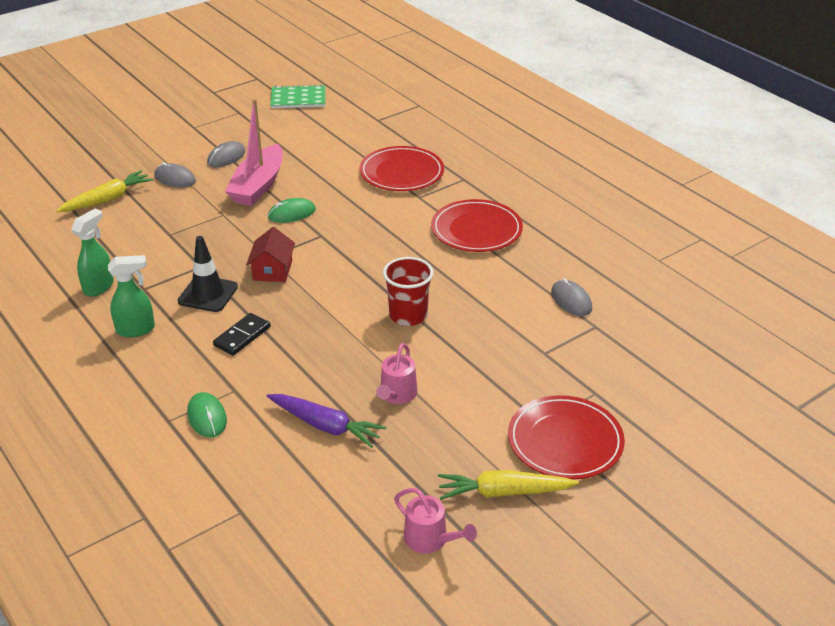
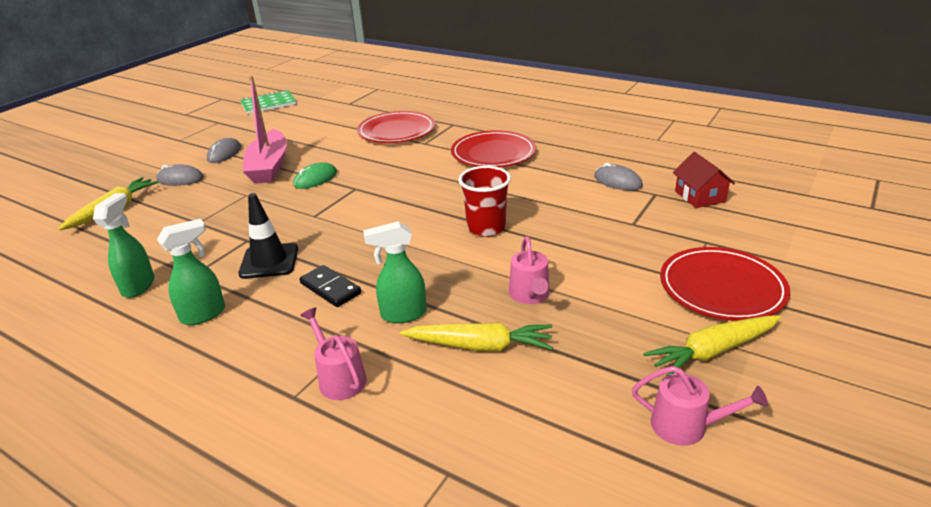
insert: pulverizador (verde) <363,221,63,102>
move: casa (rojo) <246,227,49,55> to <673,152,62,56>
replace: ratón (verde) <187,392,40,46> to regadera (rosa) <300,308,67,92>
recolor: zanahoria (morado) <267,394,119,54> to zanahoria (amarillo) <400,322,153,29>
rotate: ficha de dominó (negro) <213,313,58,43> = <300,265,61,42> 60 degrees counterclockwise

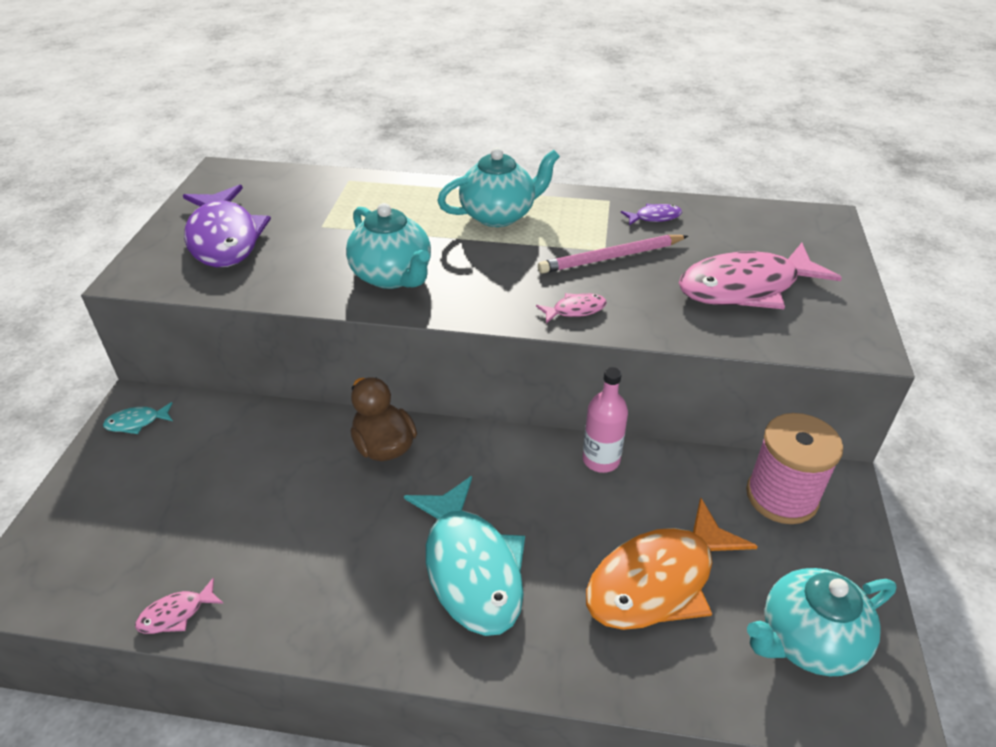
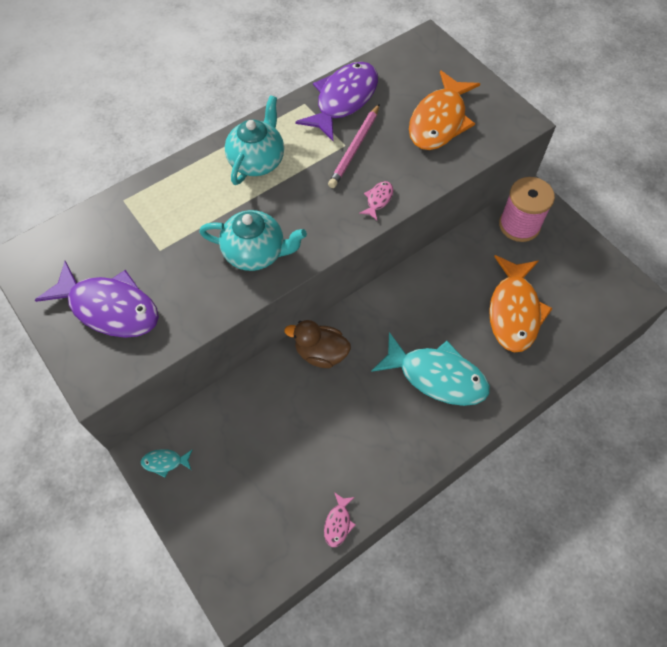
delete: botella (rosa) <583,367,45,106>; tetera (turquesa) <747,568,149,108>
recolor: pez (rosa) <679,243,163,66> to pez (naranja) <409,70,71,80>
rotate: pez (turquesa) <103,402,70,32> = <141,449,51,29> 60 degrees clockwise
resize: pez (morado) <621,204,61,21> = <296,62,82,79> x2.39

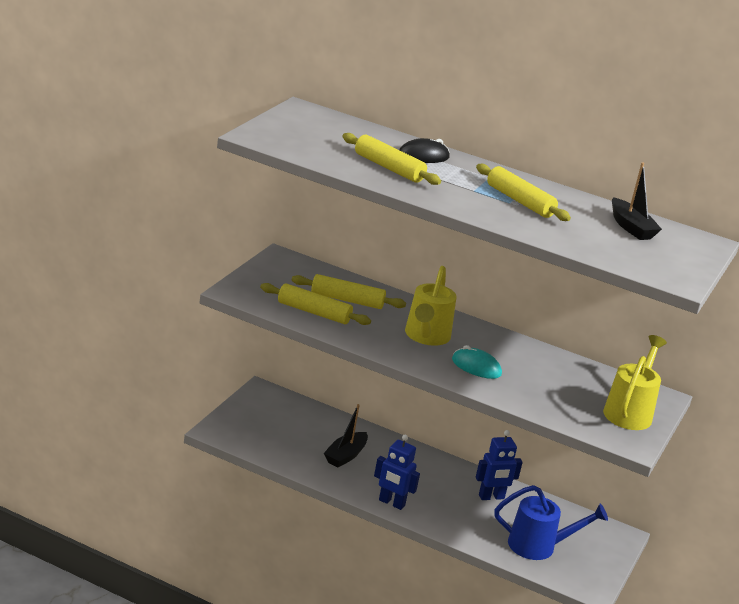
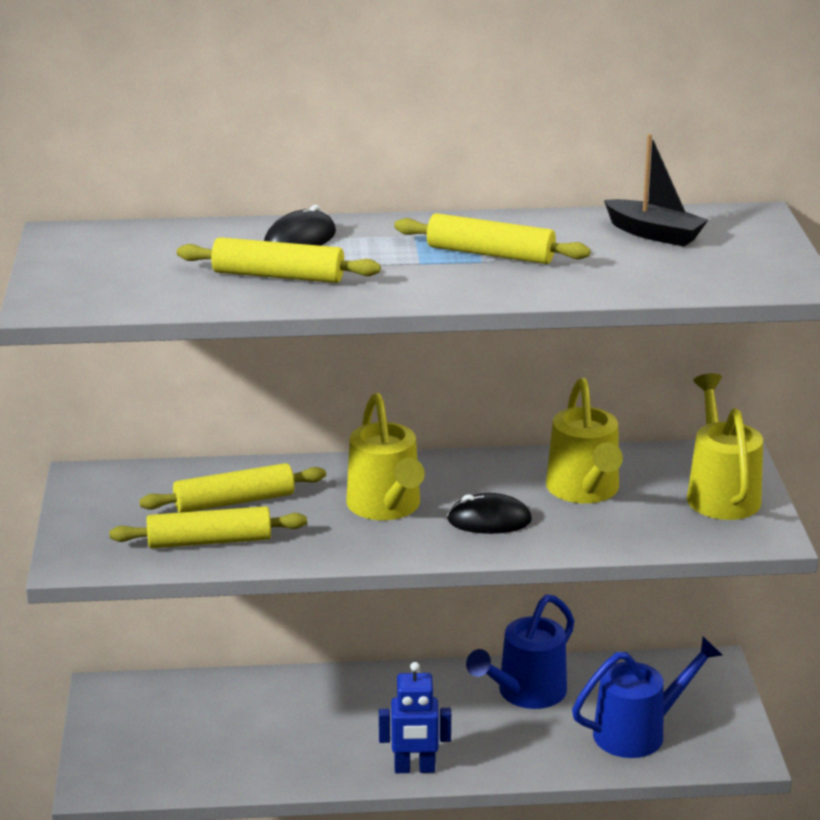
delete: barco (negro) <324,404,44,64>
insert: regadera (amarillo) <546,378,77,125>
replace: robot (azul) <476,430,47,70> to regadera (azul) <466,594,108,115>
recolor: ratón (turquesa) <452,345,50,34> to ratón (negro) <447,493,85,41>

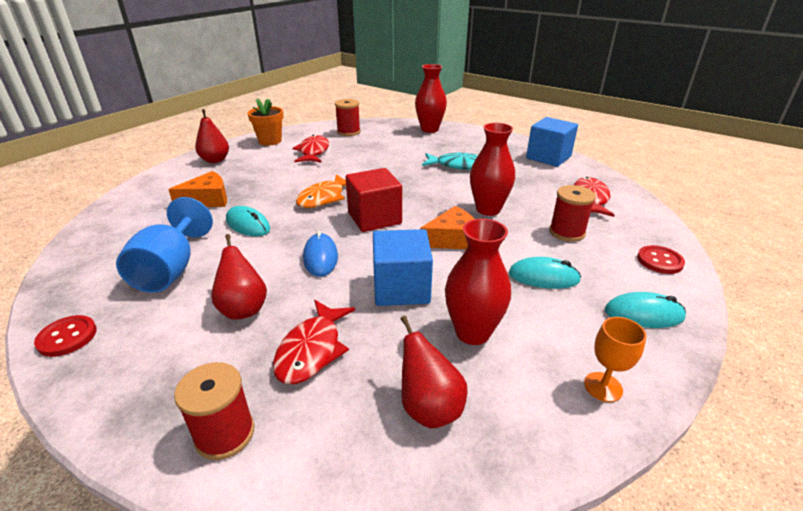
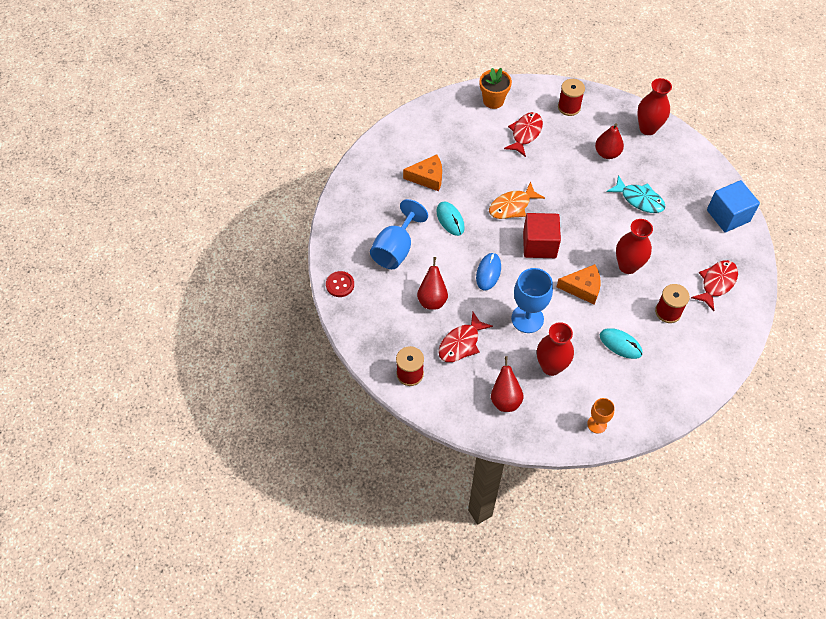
delete: ratón (turquesa) <605,292,81,36>; botón (rojo) <637,245,48,29>
move: pera (rojo) <195,109,34,54> to <595,123,29,36>
replace: cubo (azul) <373,229,60,77> to copa (azul) <511,268,42,65>

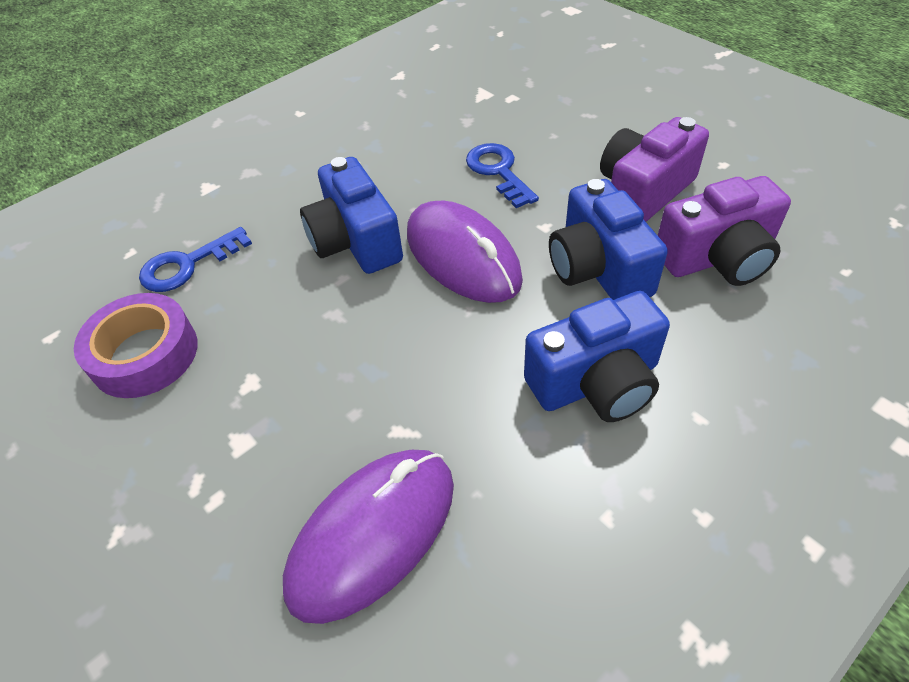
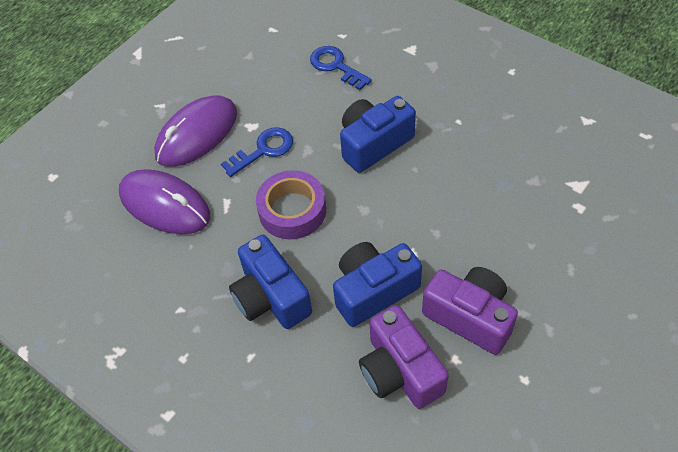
move: cinta adhesiva (morado) <74,293,124,105> to <256,170,70,69>; ratón (morado) <407,200,116,103> to <154,95,83,72>; llave (azul) <466,143,73,65> to <221,127,72,50>

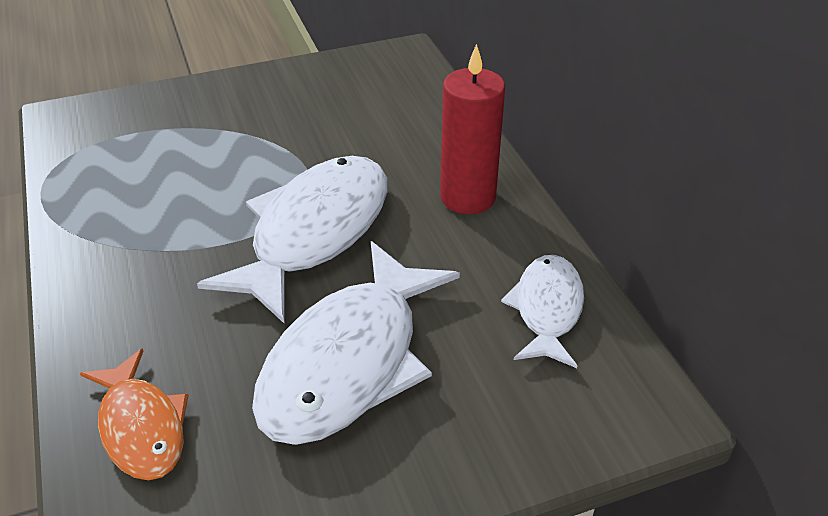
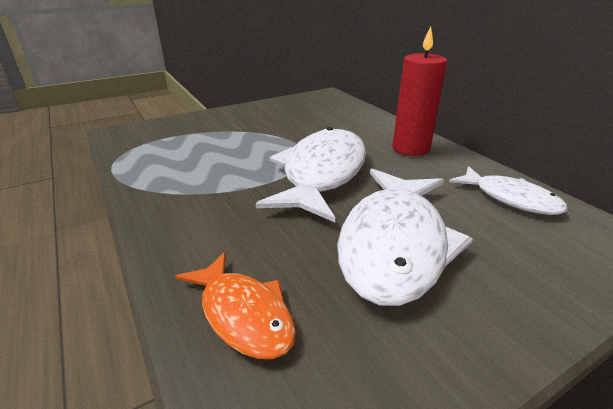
rotate: pez (blanco) <501,255,83,113> = <449,166,118,49> 135 degrees clockwise

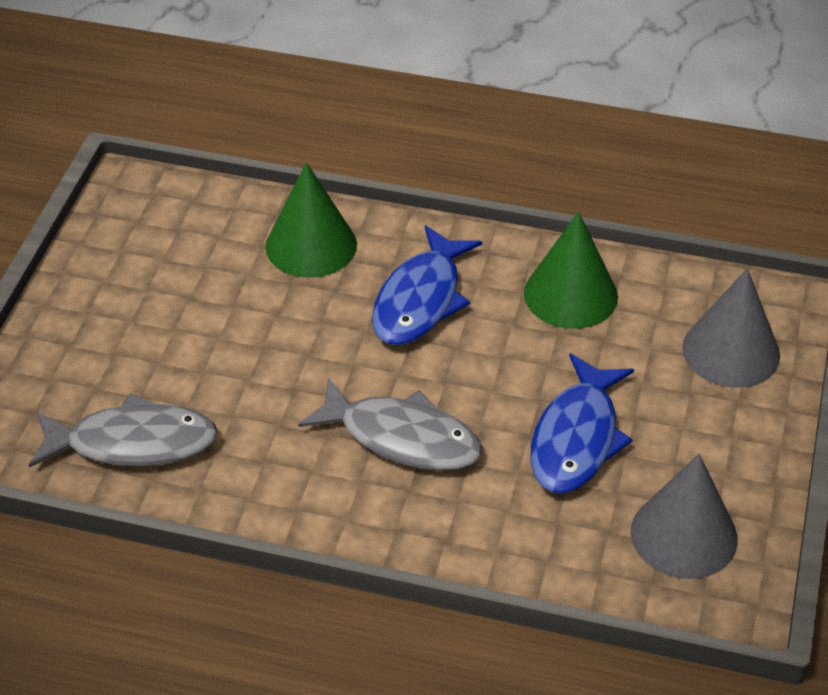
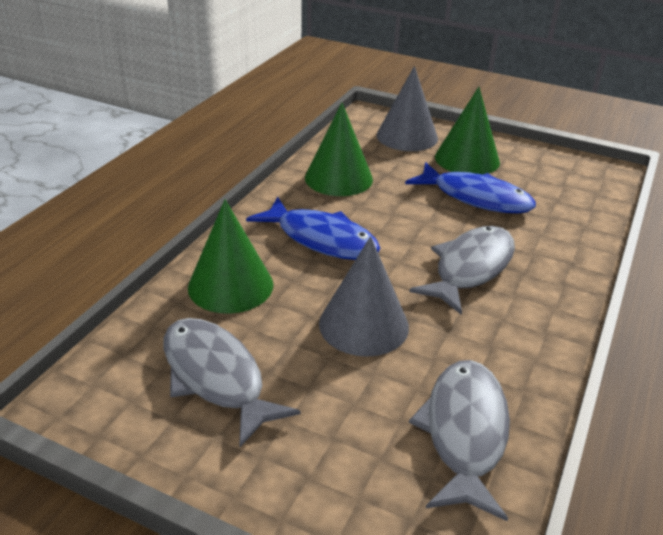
insert: pez (gris) <164,318,137,129>; cono (verde) <435,87,65,88>
move: cono (gris) <631,454,107,125> to <319,236,90,121>

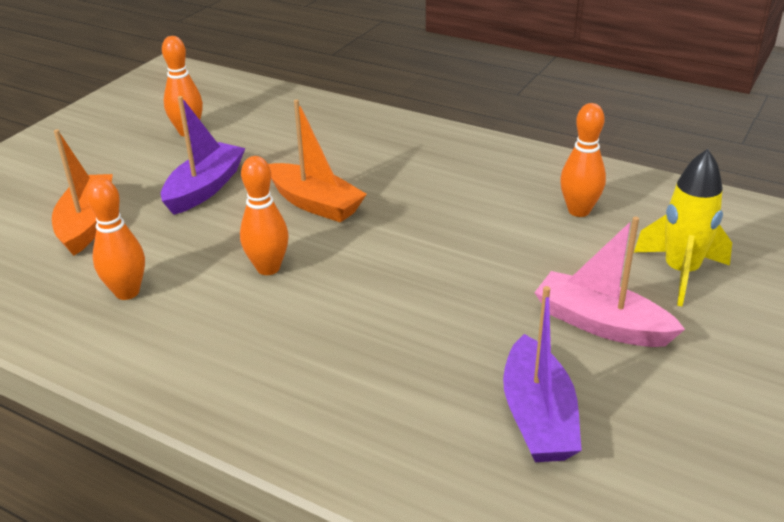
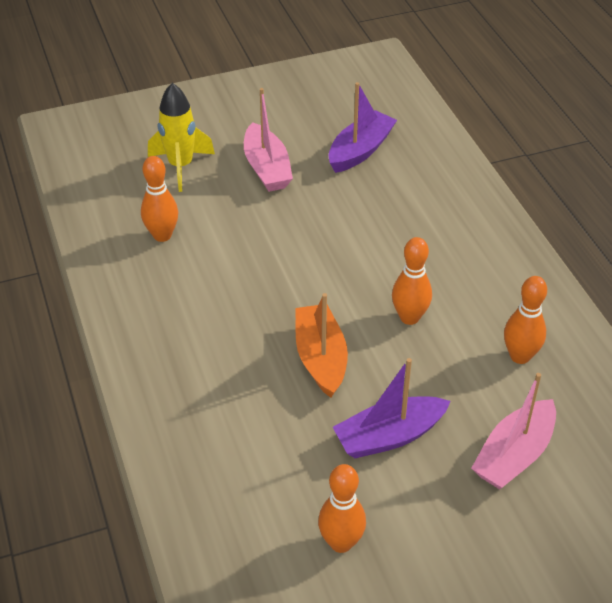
recolor: barco (naranja) <52,129,61,127> to barco (rosa) <471,373,85,116>

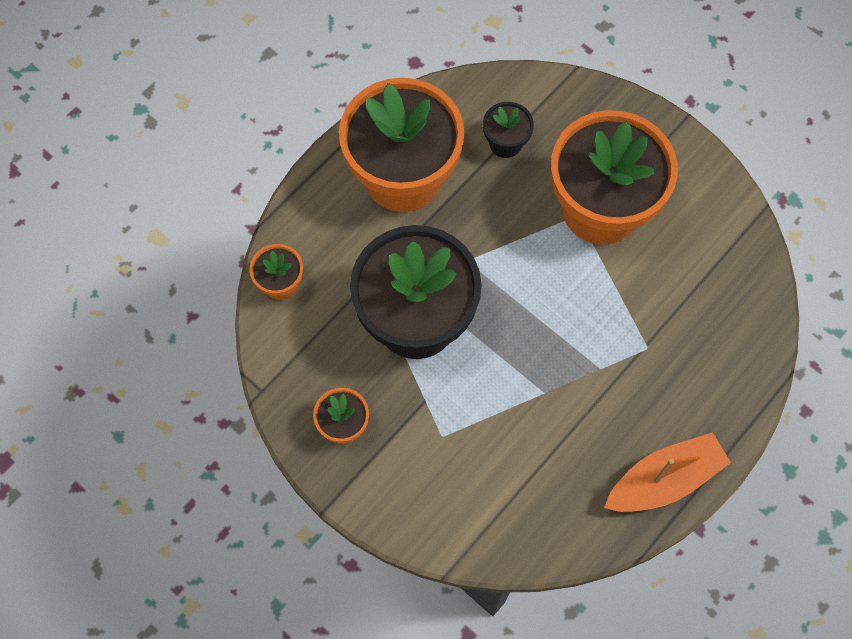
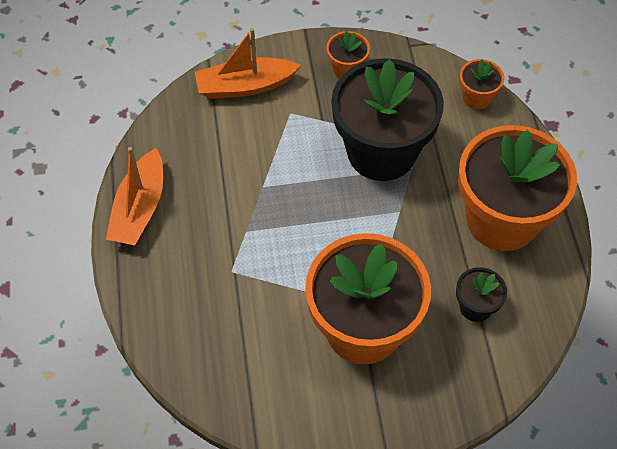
insert: barco (naranja) <195,28,106,71>

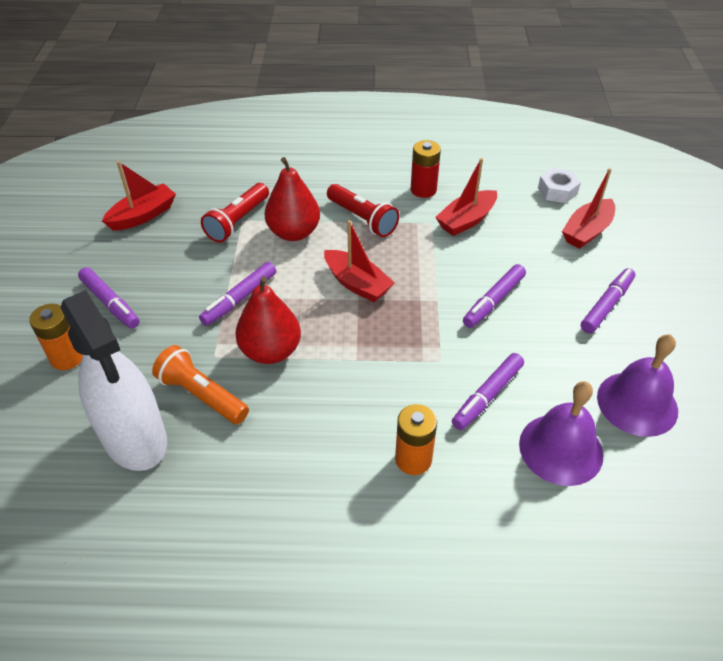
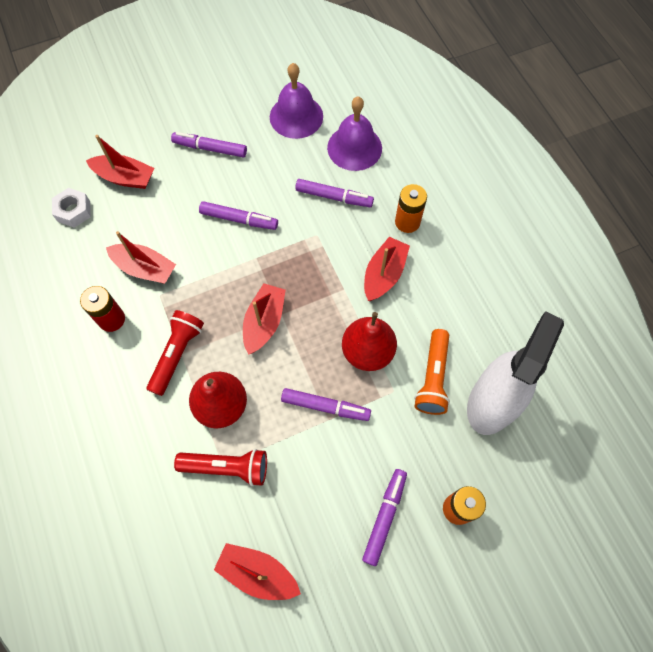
insert: barco (rojo) <364,237,46,64>

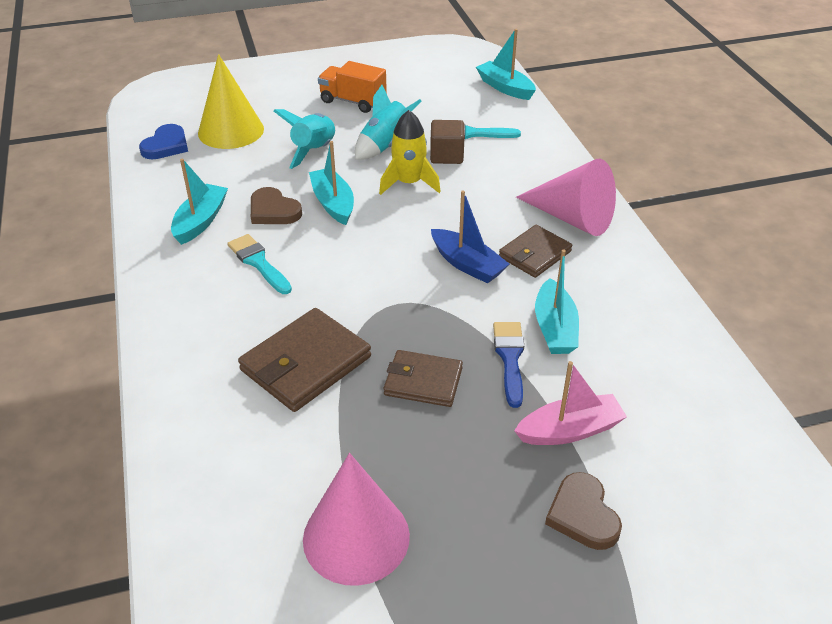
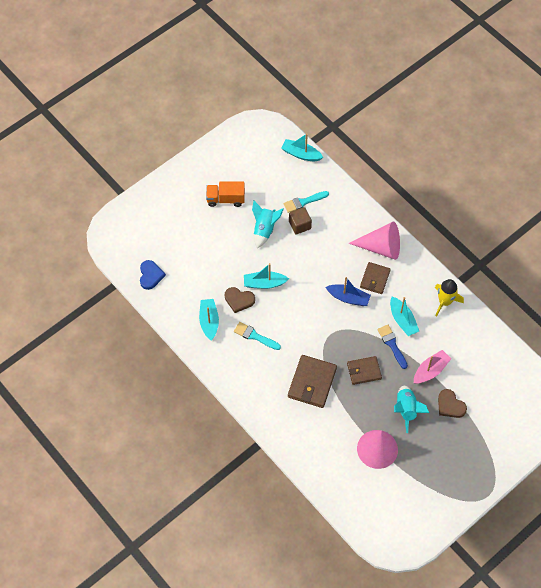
delete: cono (amarillo) <198,54,66,95>
move: cohete (turquesa) <274,109,62,60> to <394,386,35,47>; cohete (amarillo) <379,110,62,85> to <435,279,29,38>
rotate: barco (turquesa) <309,141,45,84> = <244,263,45,26> 45 degrees counterclockwise

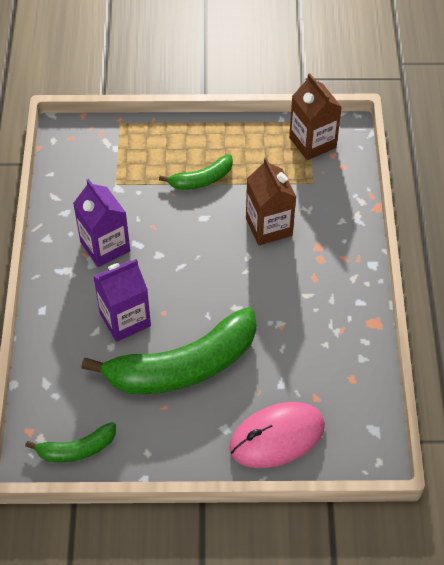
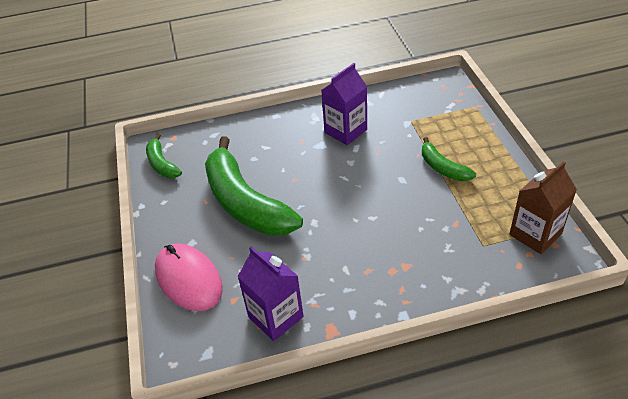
delete: cartón de leche (marrón) <246,157,50,88>
move: cartón de leche (morado) <93,259,58,83> to <237,246,67,95>

